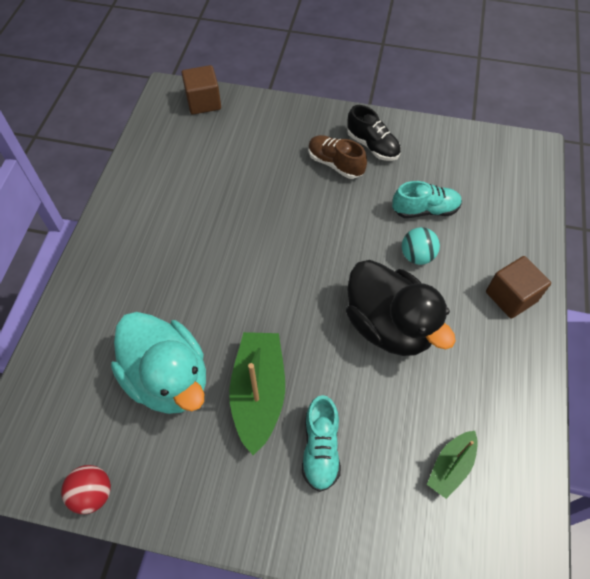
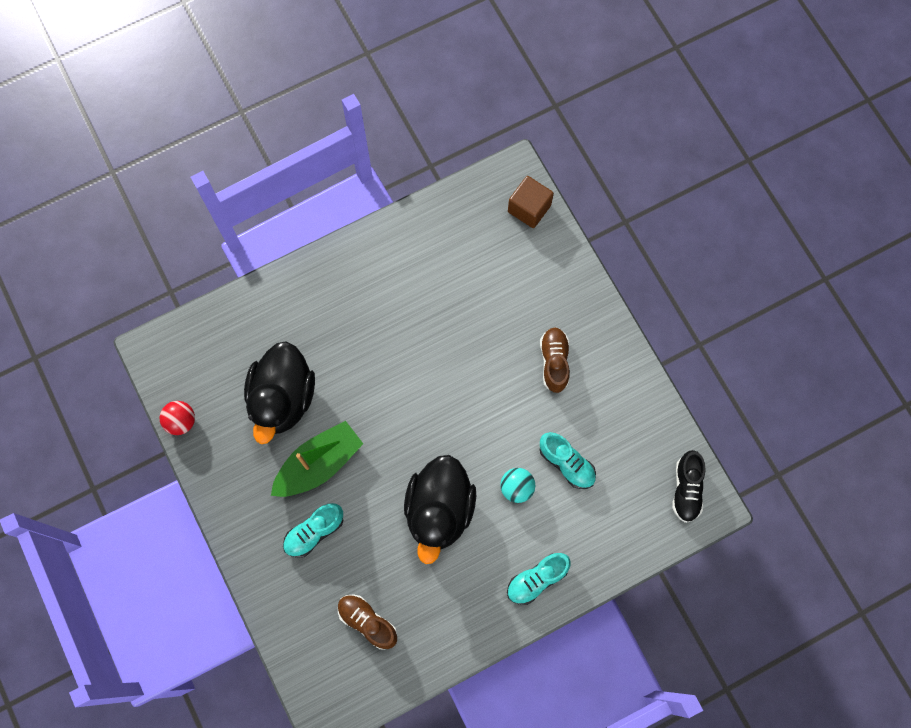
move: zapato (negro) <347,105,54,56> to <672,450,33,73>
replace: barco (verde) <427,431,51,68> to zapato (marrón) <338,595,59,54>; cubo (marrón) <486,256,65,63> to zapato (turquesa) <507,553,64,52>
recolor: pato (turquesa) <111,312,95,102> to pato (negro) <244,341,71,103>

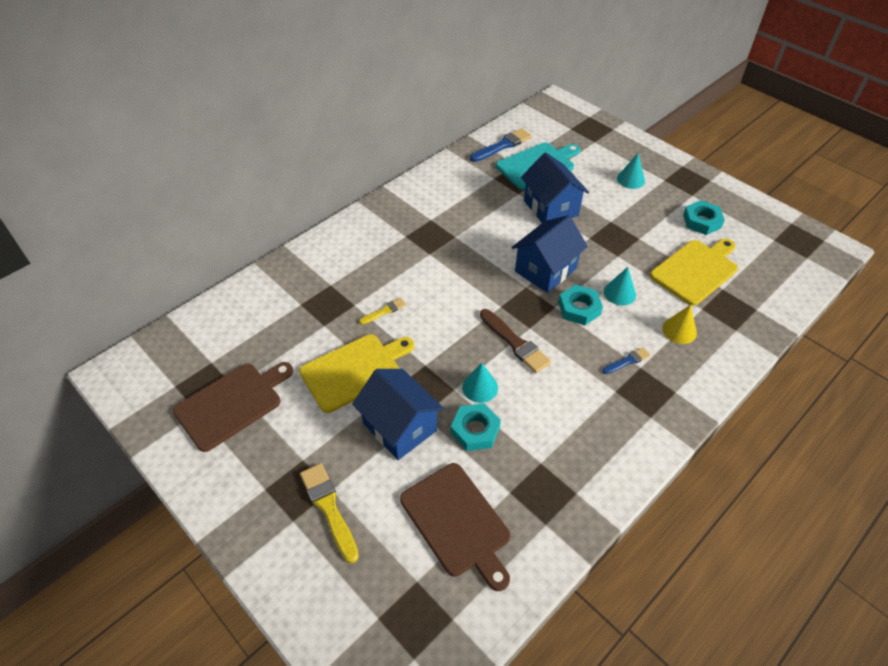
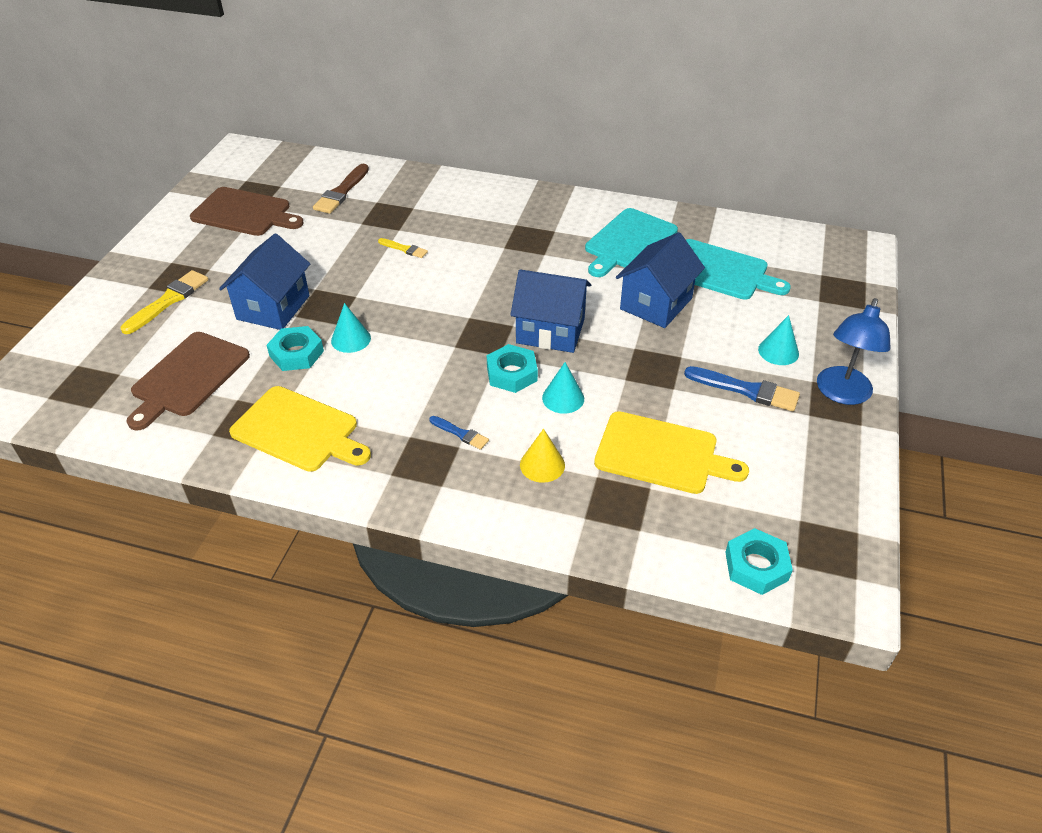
insert: tabla de cortar (turquesa) <585,208,93,69>; lámpara (azul) <817,298,74,107>
move: tabla de cortar (amarillo) <299,334,115,79> to <229,386,142,86>; pincel (azul) <470,128,62,34> to <684,366,116,45>; pincel (marrón) <480,309,71,64> to <313,164,56,50>; tuerca (turquesa) <683,200,42,35> to <725,528,68,67>

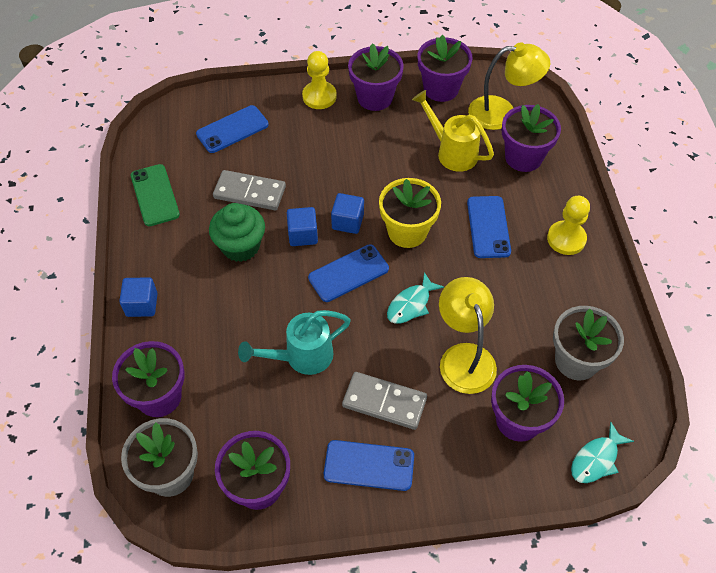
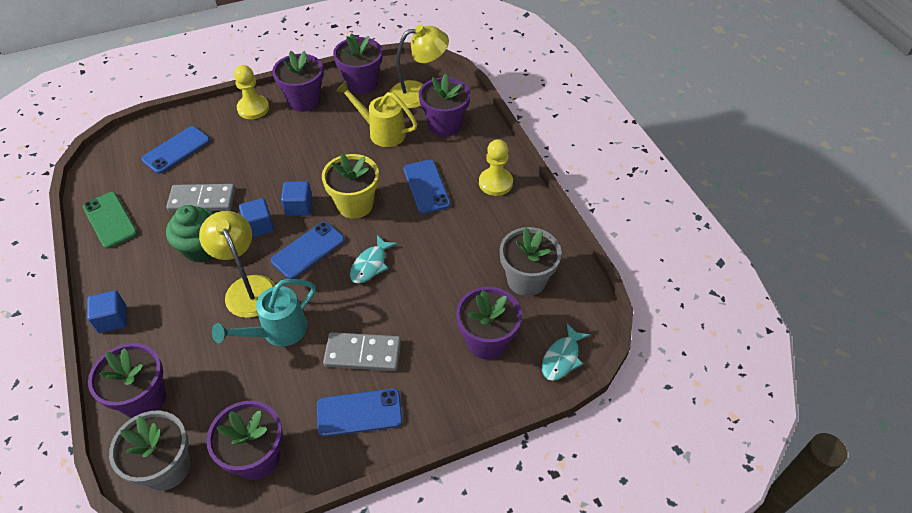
move: lámpara (amarillo) <439,277,58,117> to <199,211,76,107>

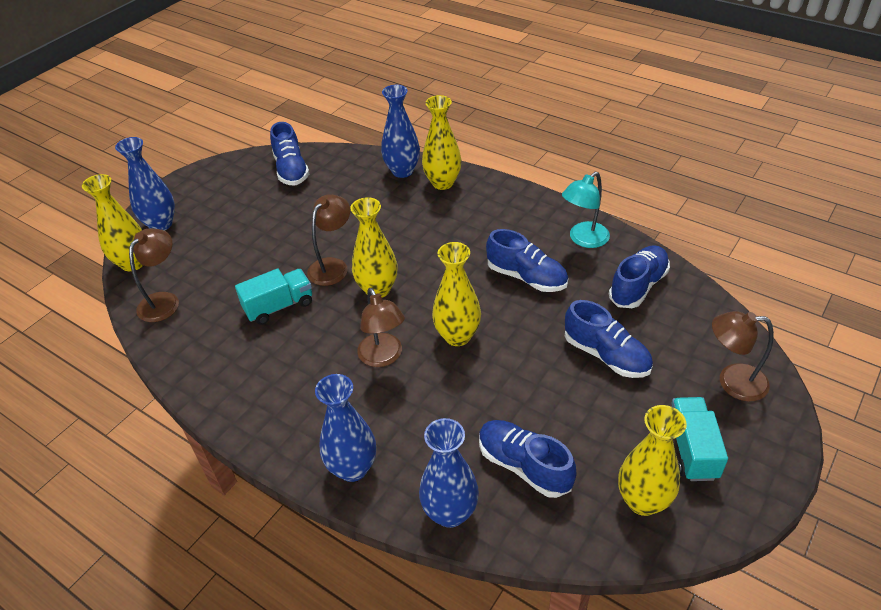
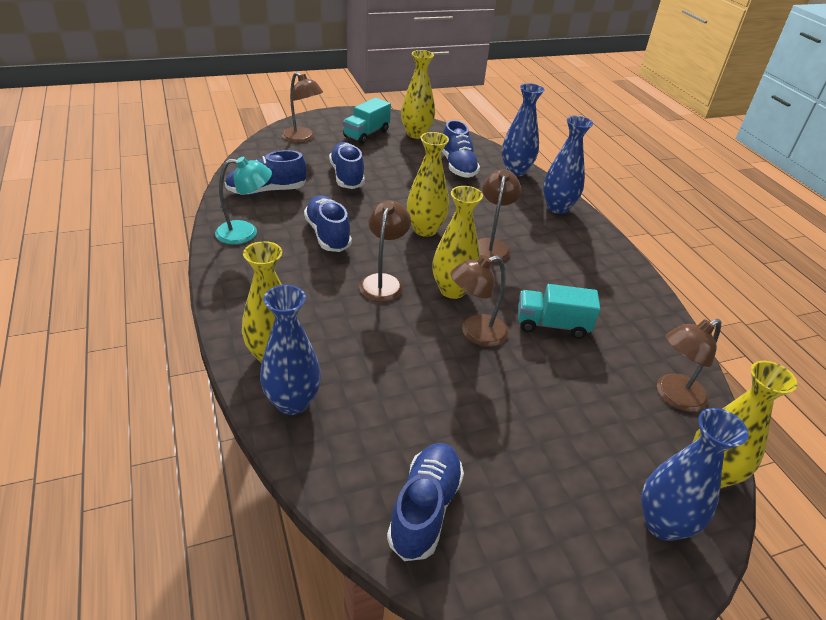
insert: lámpara (marrón) <359,200,52,102>

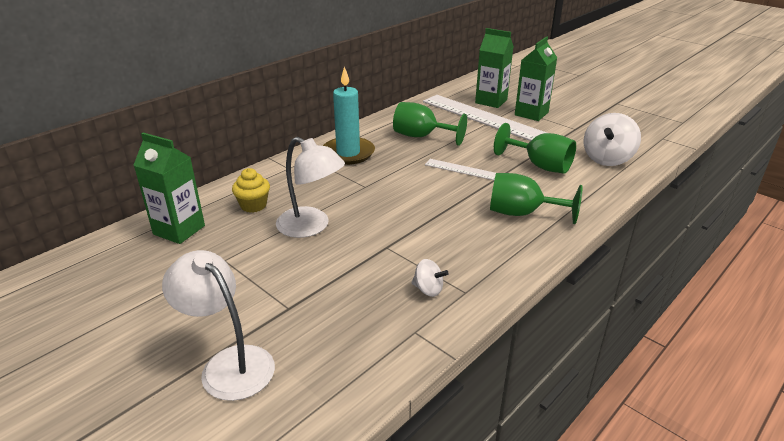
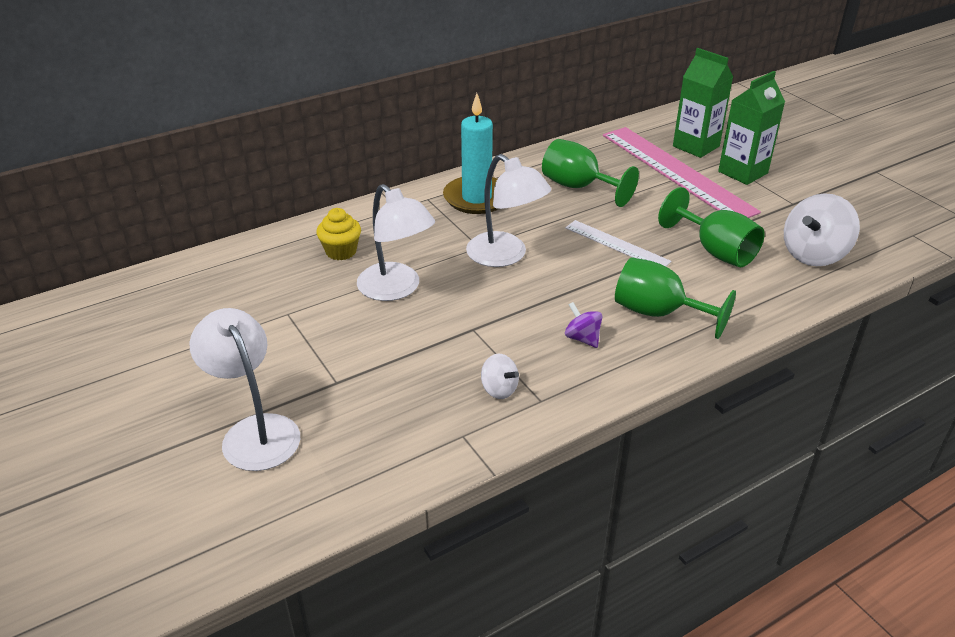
delete: cartón de leche (verde) <134,133,71,111>
insert: lámpara (blanco) <466,154,85,113>; peonza (morado) <565,302,37,46>
recolor: regla (blanco) <423,95,124,46> to regla (rosa) <603,127,158,91>

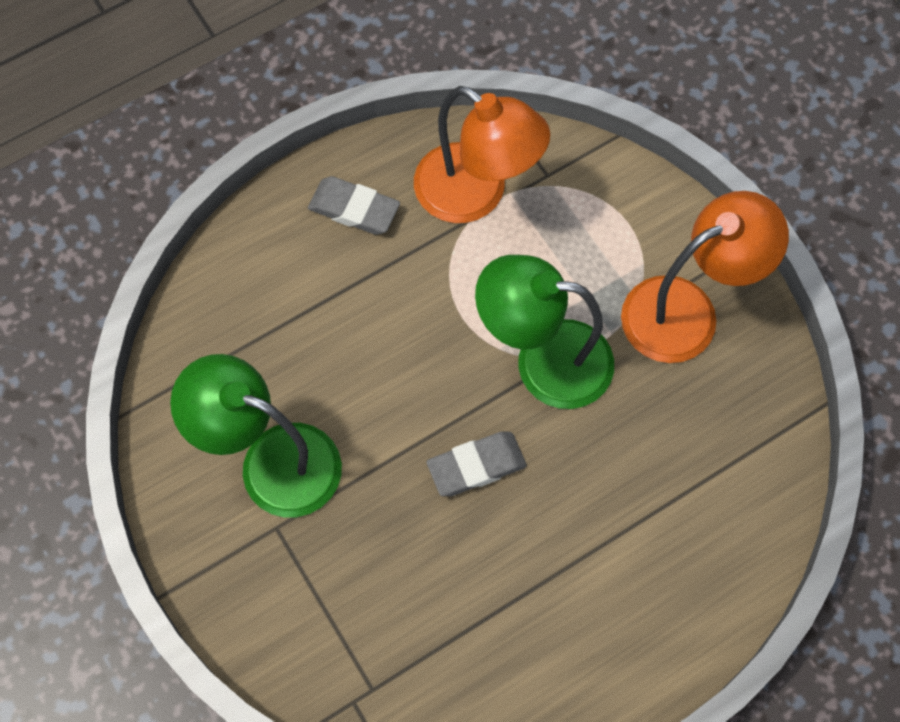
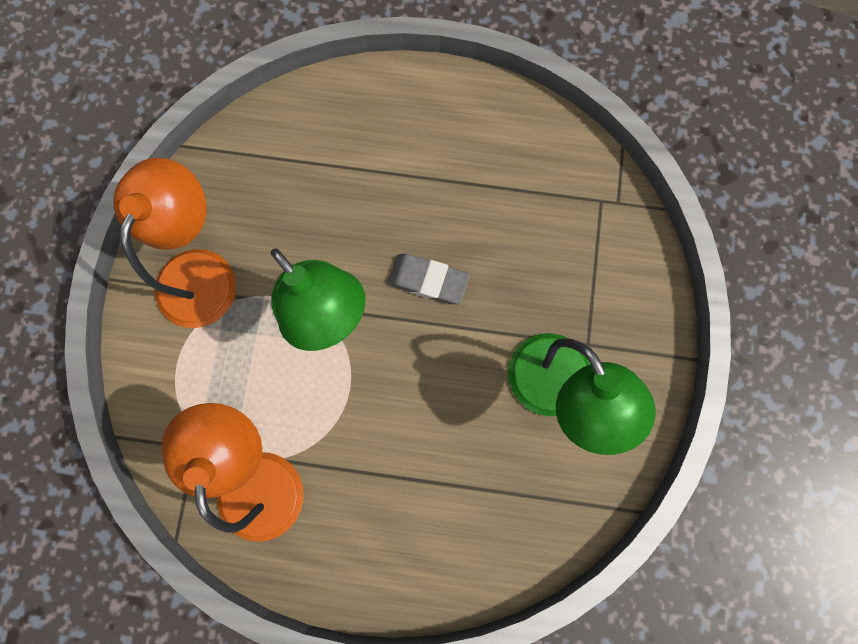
delete: goma de borrar (gris) <308,176,92,59>
rotate: lámpara (naranja) <621,191,168,172> = <113,158,123,170> 90 degrees clockwise

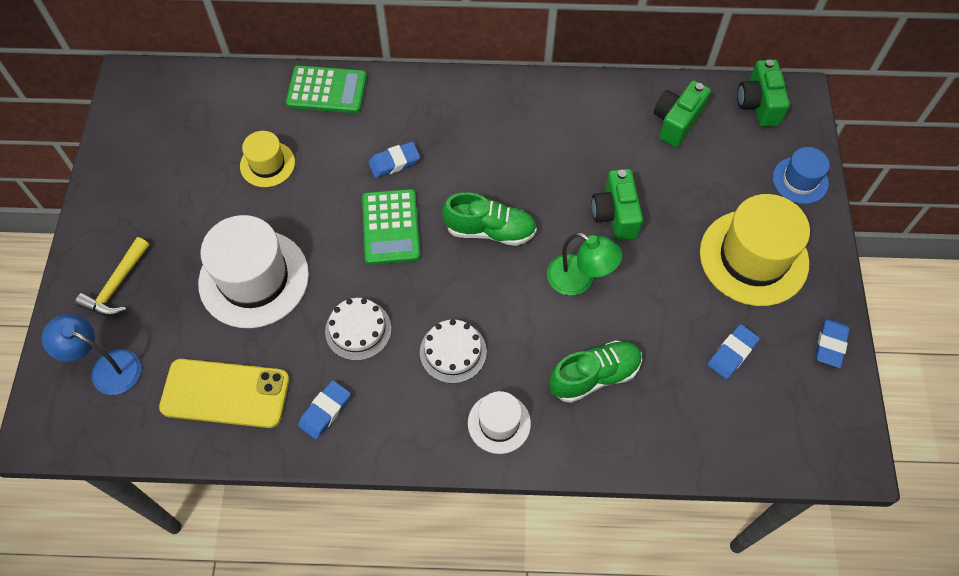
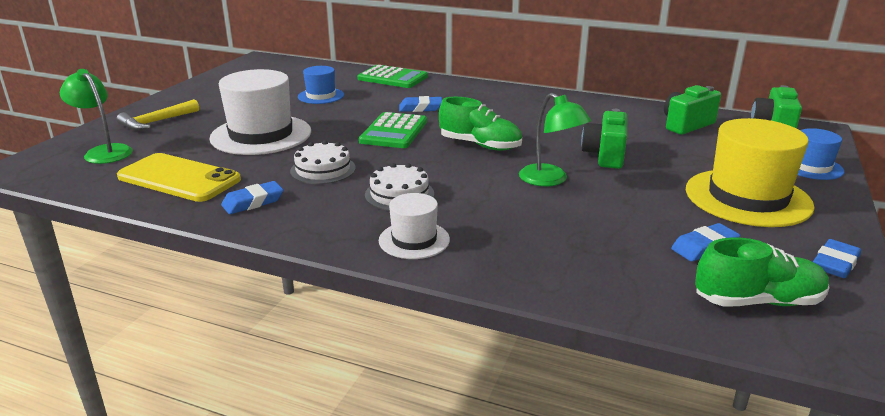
move: zapato (verde) <549,341,93,62> to <695,238,135,69>
recolor: lámpara (azul) <42,314,99,81> to lámpara (verde) <60,69,73,95>; sombrero (amarillo) <240,131,55,56> to sombrero (azul) <298,66,46,38>

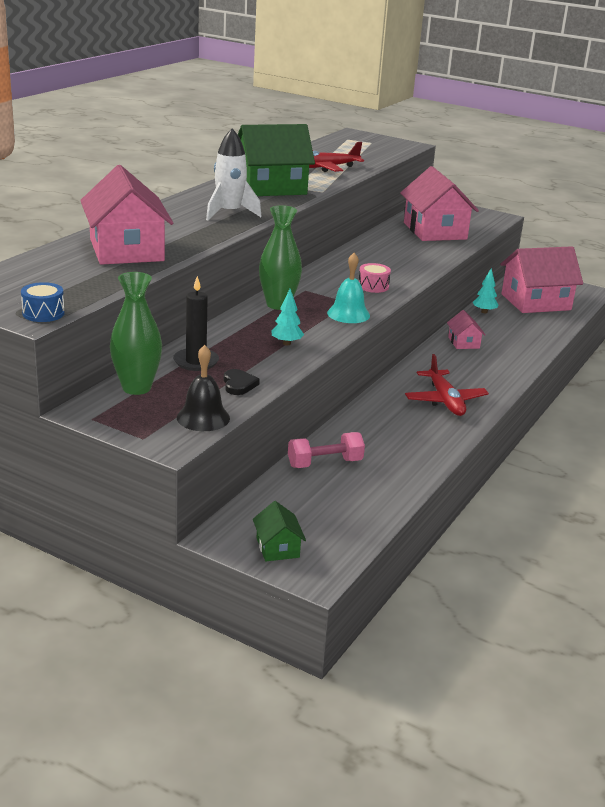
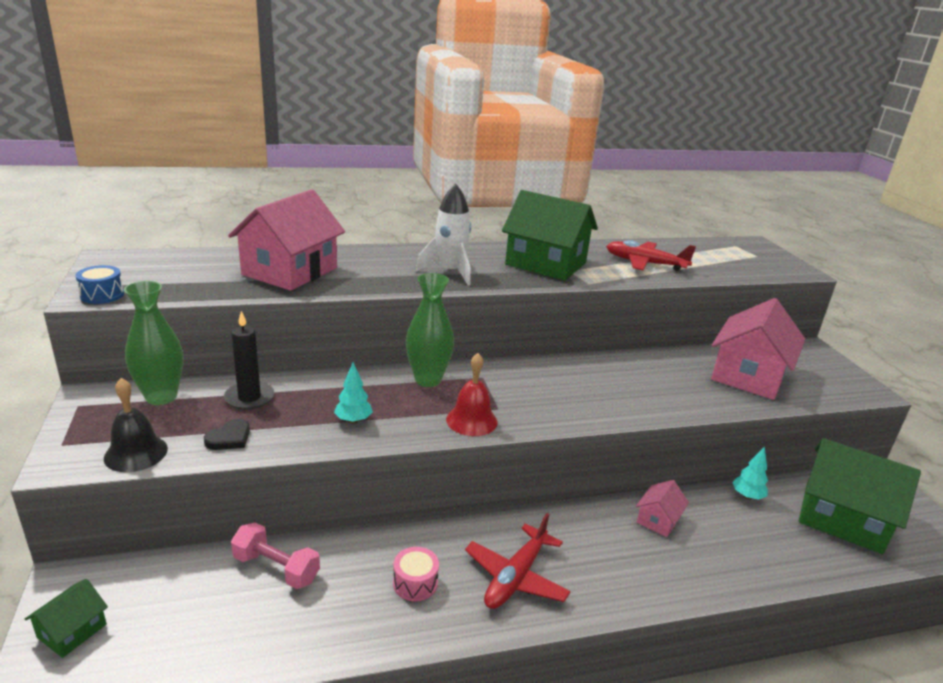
move: tambor (rosa) <359,263,32,30> to <393,547,46,54>
recolor: campana (turquesa) <327,253,43,70> to campana (rojo) <446,353,52,83>; casa (rosa) <500,246,83,67> to casa (verde) <799,438,122,116>

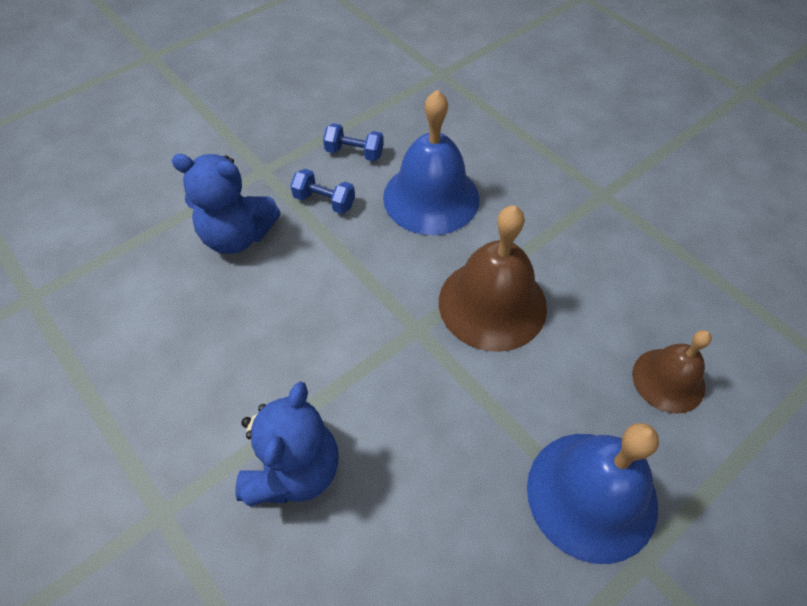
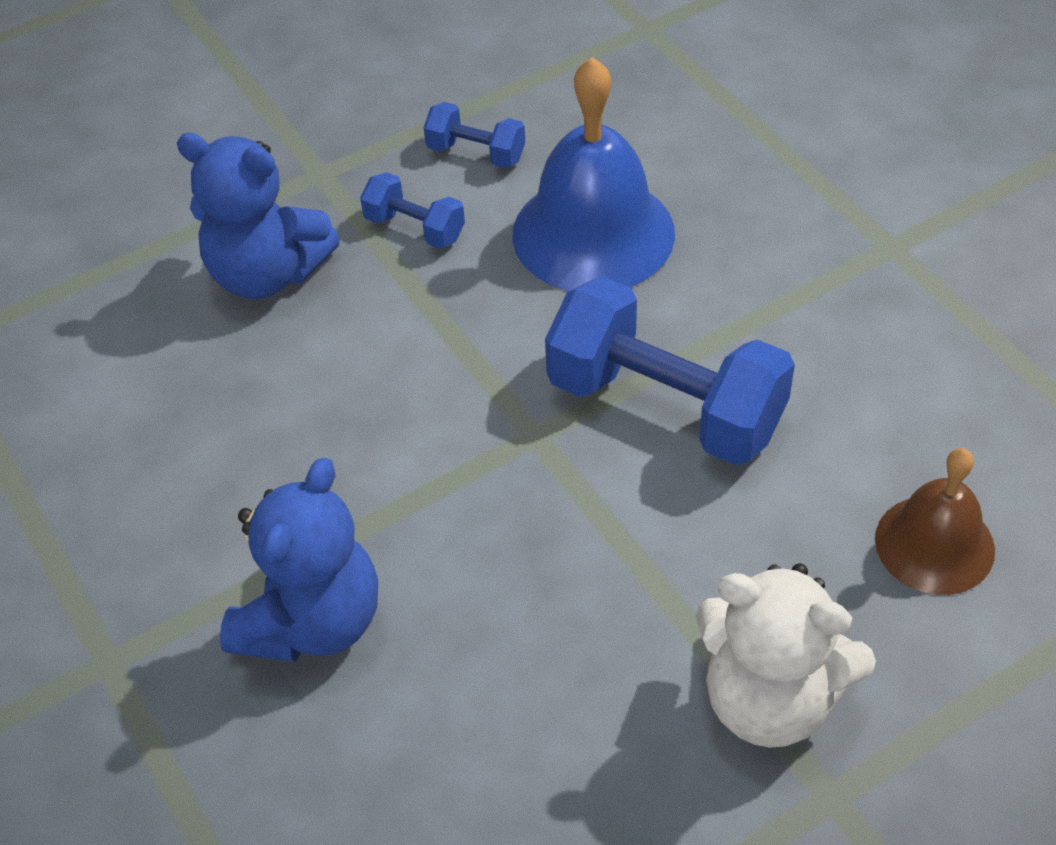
replace: campana (marrón) <439,205,108,147> to mancuerna (azul) <545,276,250,190>; campana (azul) <527,423,132,141> to osito (blanco) <696,563,180,185>

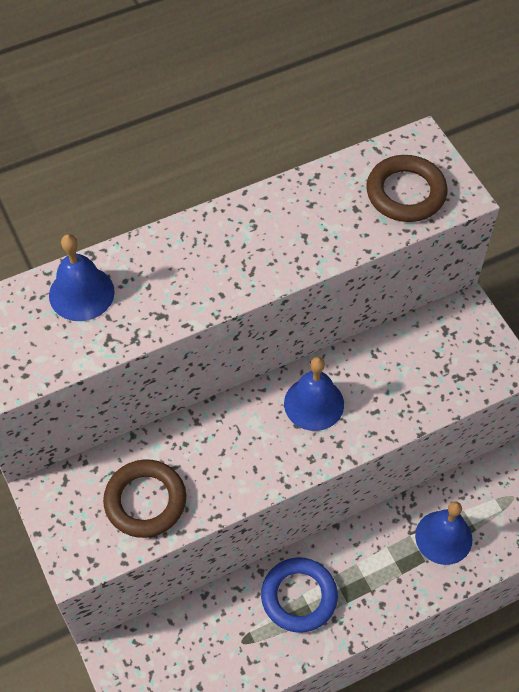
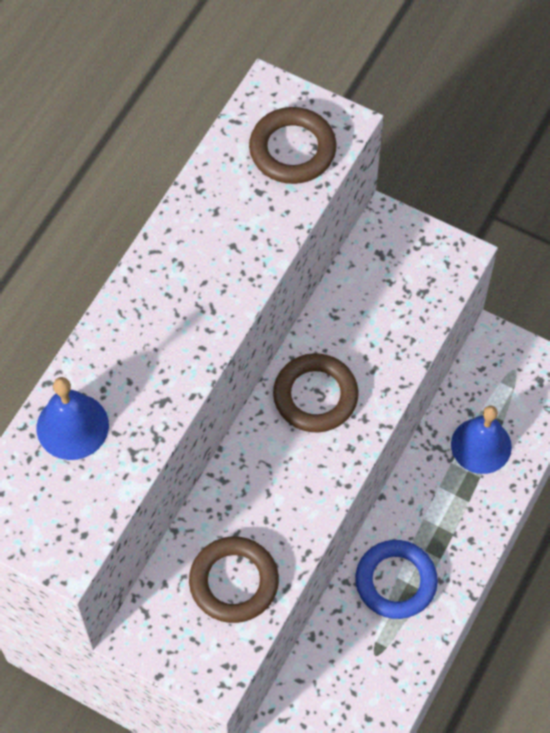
replace: campana (azul) <284,357,60,74> to anillo (marrón) <273,353,86,80>

